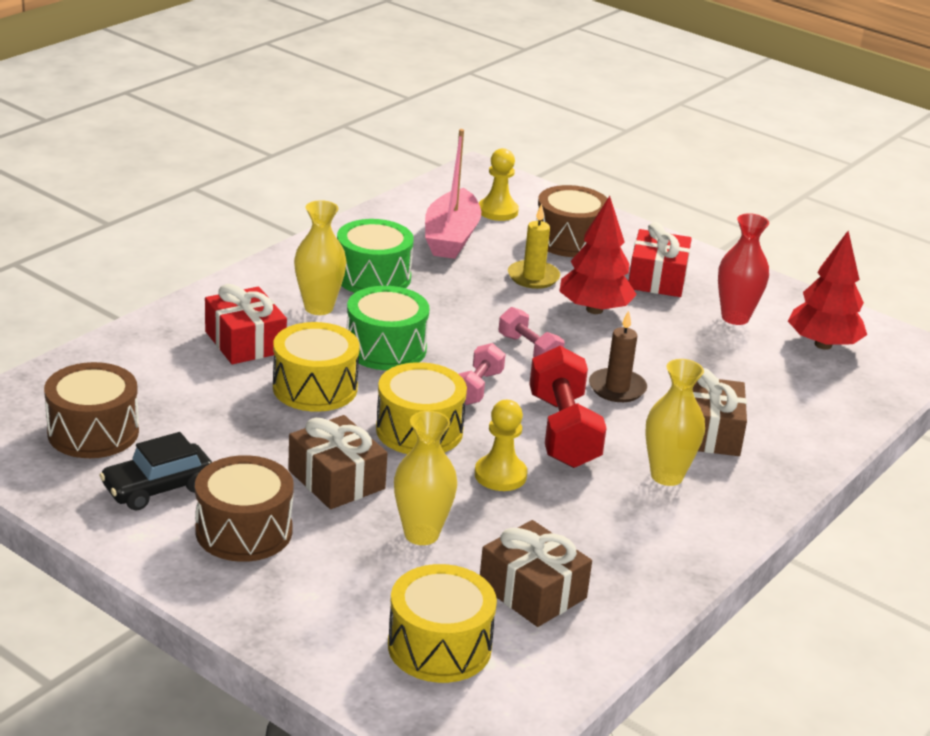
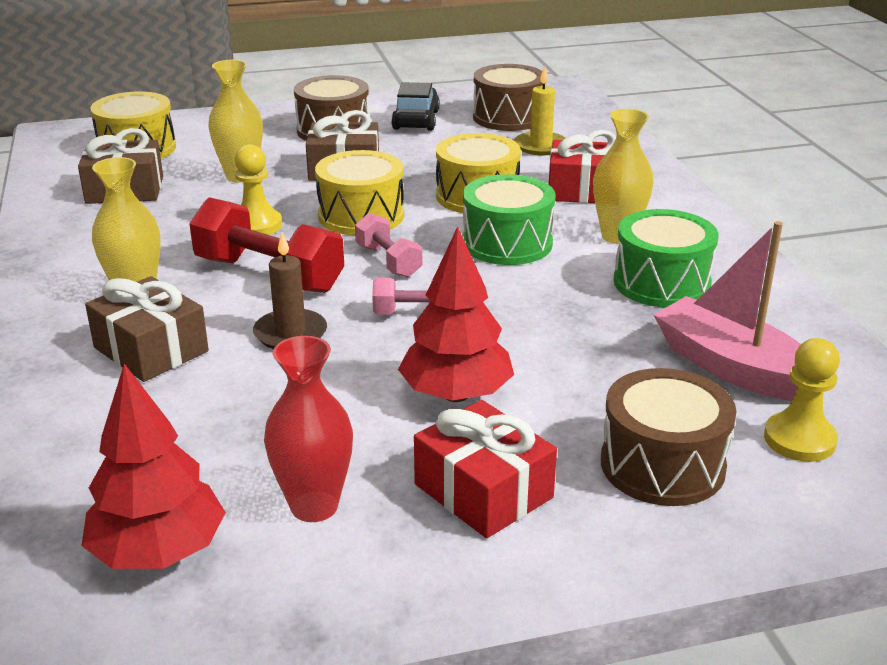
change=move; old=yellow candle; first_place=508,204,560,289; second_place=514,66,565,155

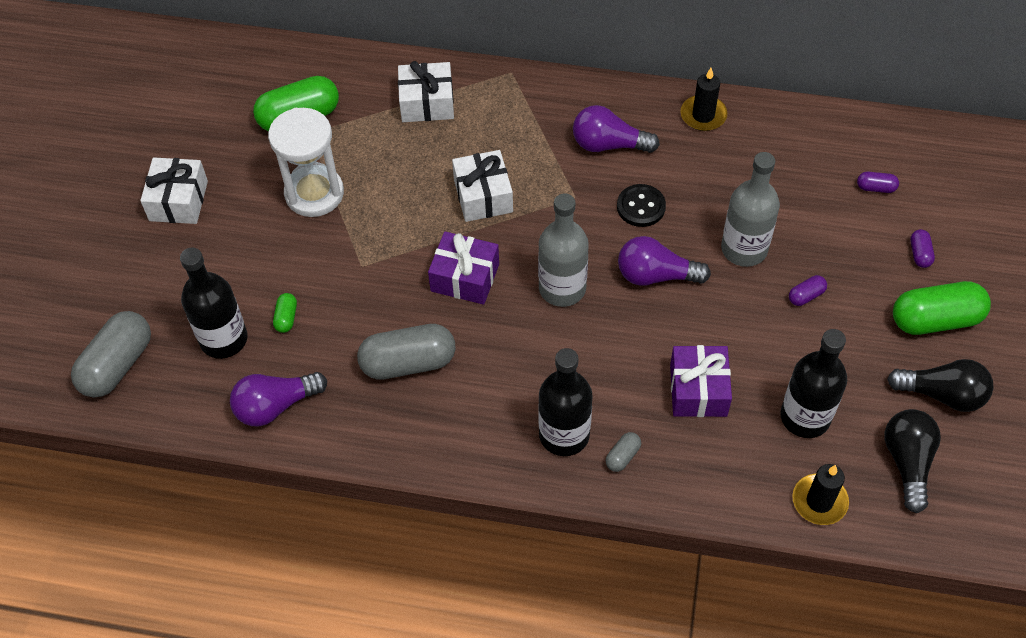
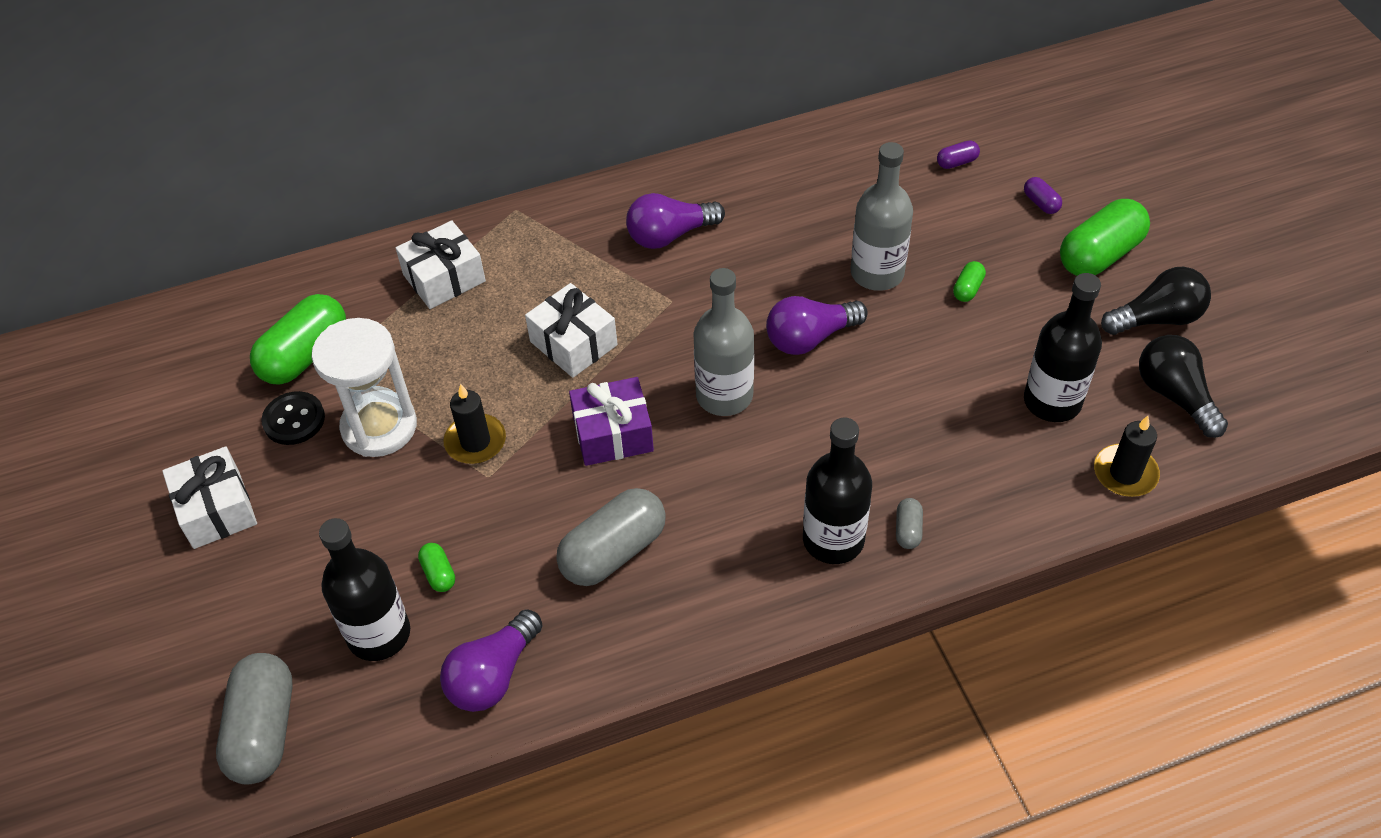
change=move; old=black candle; first_place=680,68,727,131; second_place=443,384,506,464
change=move; old=black button; first_place=617,184,666,227; second_place=261,391,325,445
change=recolor; old=purple capsule; new=green capsule; first_place=789,275,827,306; second_place=953,261,986,302
change=delete; old=purple gift; first_place=670,345,732,417

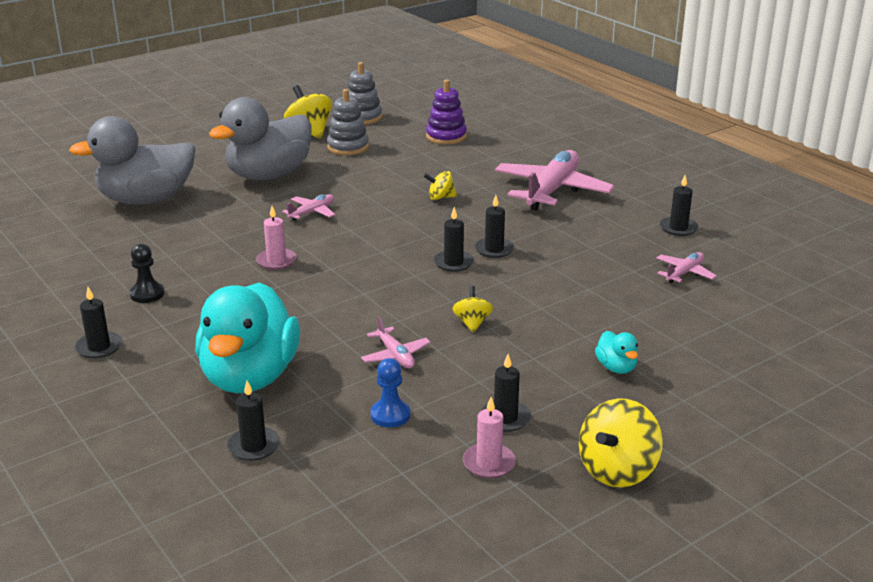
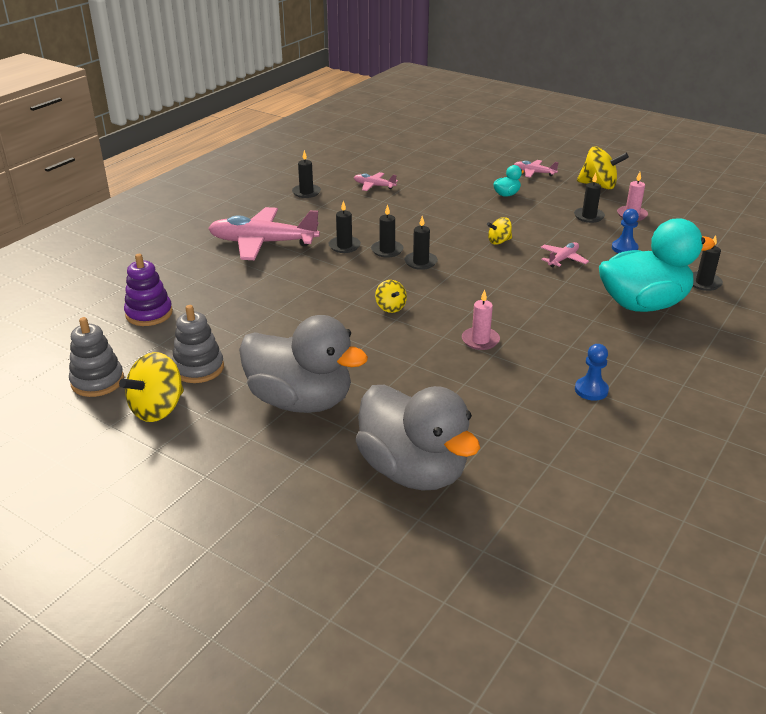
change=move; old=yellow spinning top; first_place=424,171,457,200; second_place=375,280,407,313
change=move; old=pink plane; first_place=282,194,335,221; second_place=514,160,559,178
change=recolor; old=black pawn; new=blue pawn; first_place=130,244,165,303; second_place=575,344,609,401
change=move; old=black candle; first_place=75,287,122,359; second_place=328,201,361,253

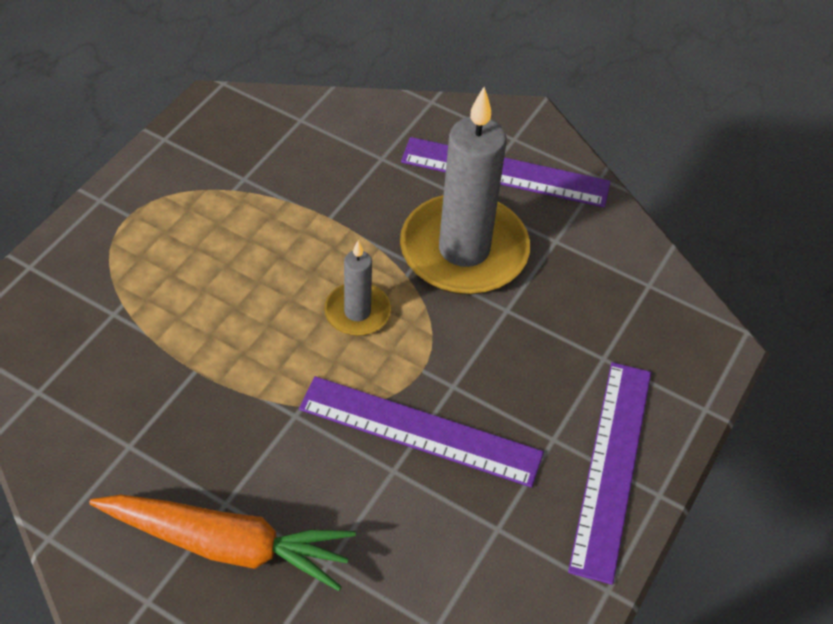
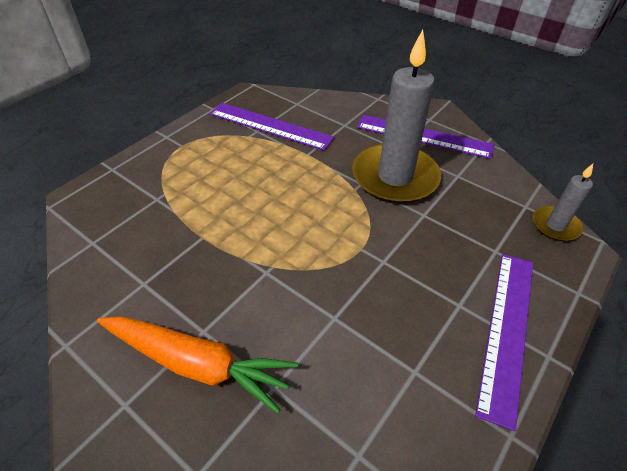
change=move; old=grey candle; first_place=324,240,391,336; second_place=533,164,593,241
change=move; old=purple ruler; first_place=299,376,544,487; second_place=210,103,334,151

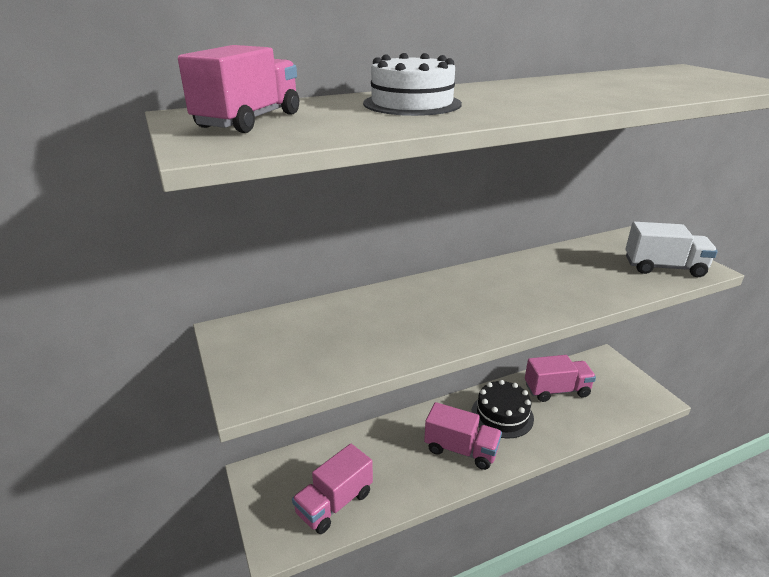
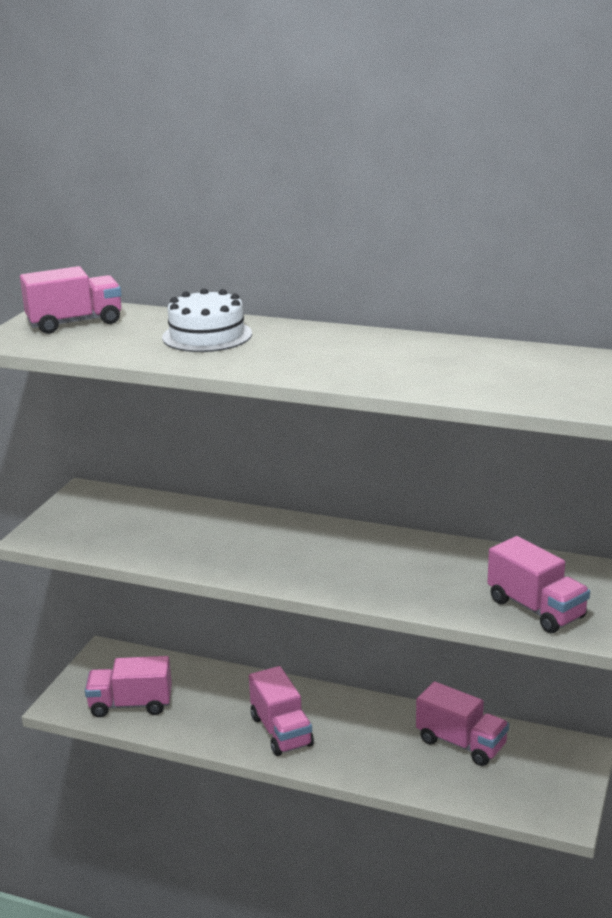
change=recolor; old=white truck; new=pink truck; first_place=626,222,718,277; second_place=487,536,590,633
change=delete; old=black cake; first_place=471,380,534,438

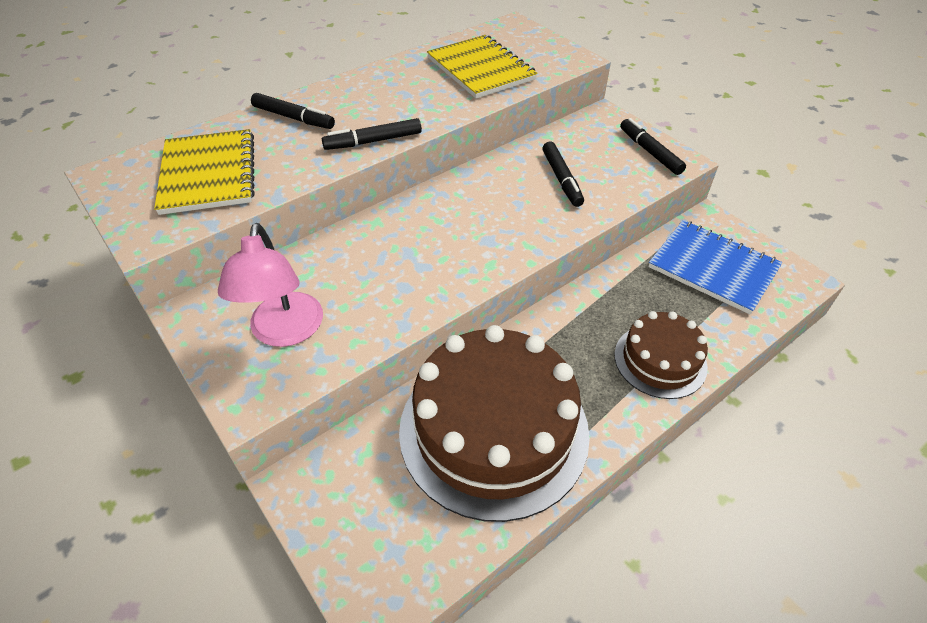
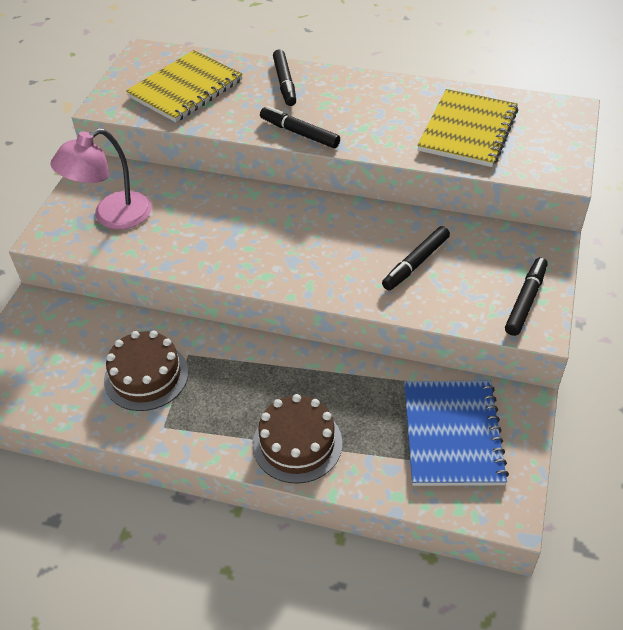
change=resize; old=brown cake; first_place=399,325,590,522; second_place=104,331,189,411; factor=0.52

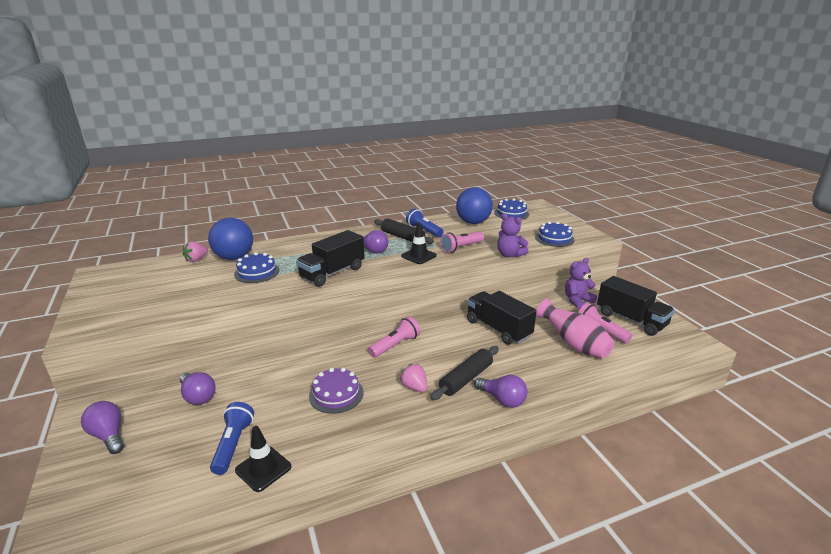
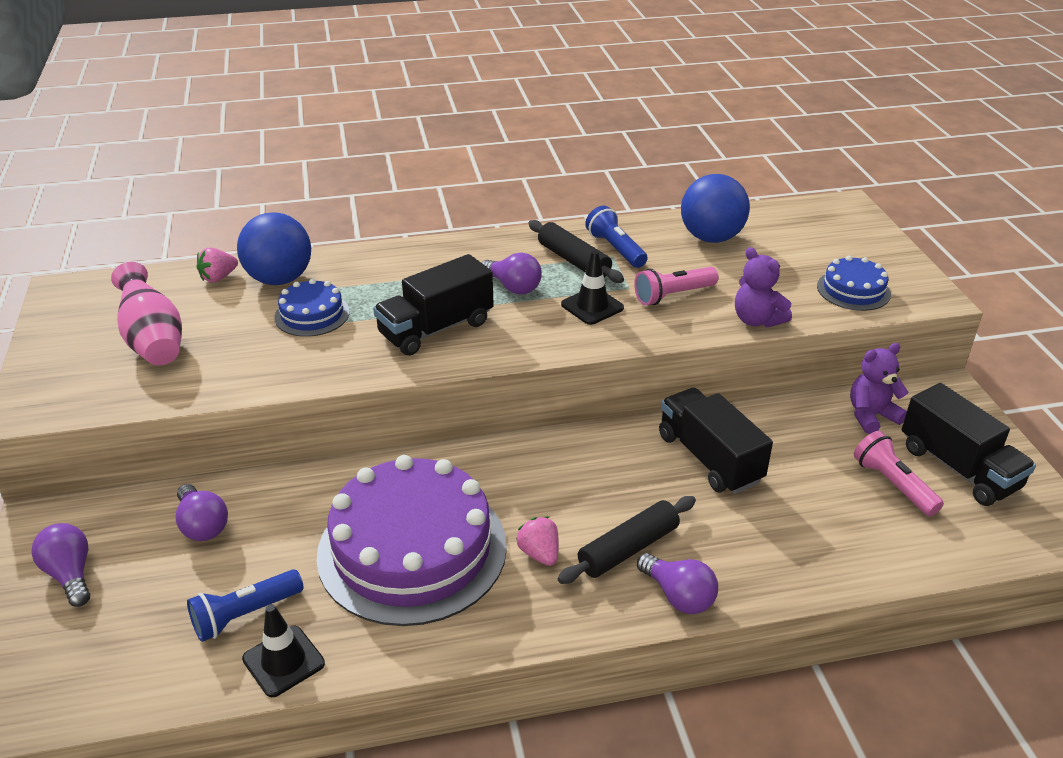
change=delete; old=blue cake; first_place=494,198,529,220
change=move; old=pink vase; first_place=536,299,615,359; second_place=111,262,182,365
change=delete; old=pink flashlight; first_place=368,316,421,358
change=resize; old=purple cake; first_place=309,368,364,414; second_place=317,455,507,626; factor=2.16
change=rotate; old=blue flashlight; first_place=210,402,254,475; second_place=187,569,304,642; degrees=-135

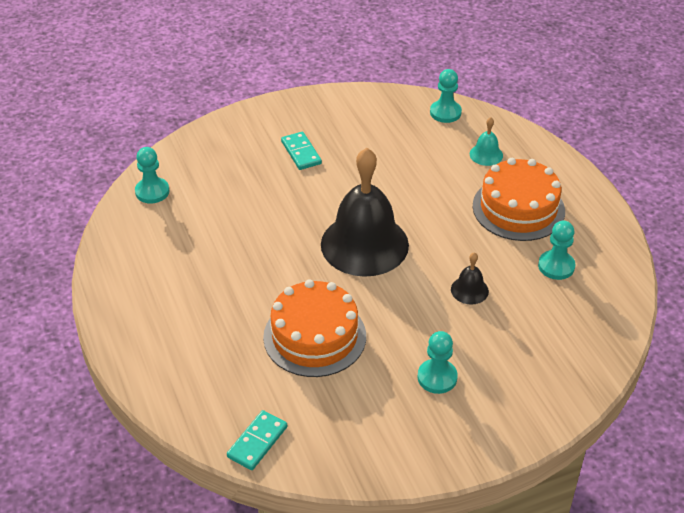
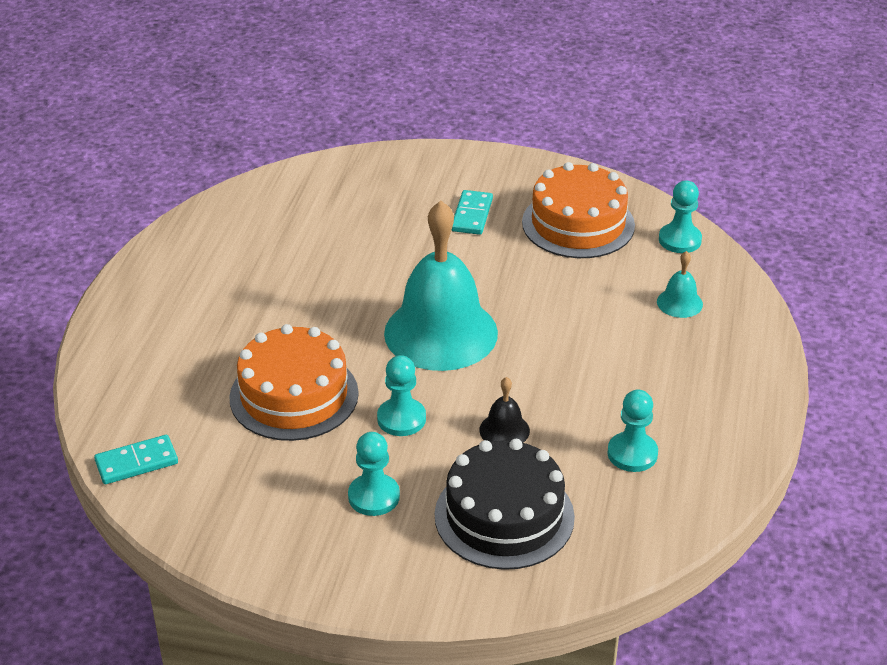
change=move; old=turquoise pawn; first_place=135,147,169,203; second_place=377,355,426,436
change=recolor; old=black bell; new=turquoise bell; first_place=321,148,409,277; second_place=384,201,498,371
change=move; old=orange cake; first_place=473,158,565,241; second_place=522,162,635,258
change=insert; new=black cake; second_place=435,439,575,570

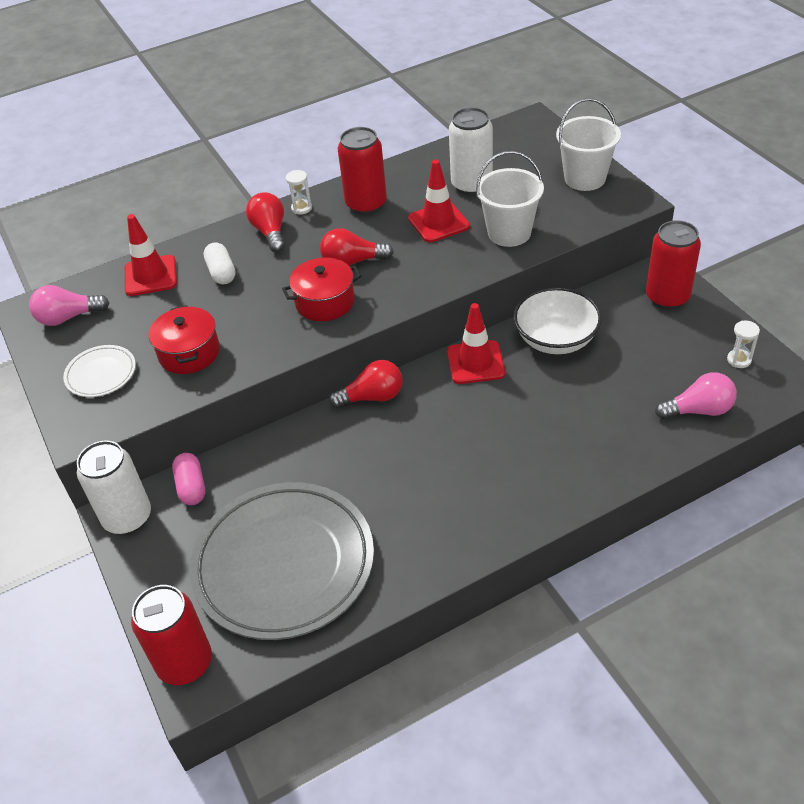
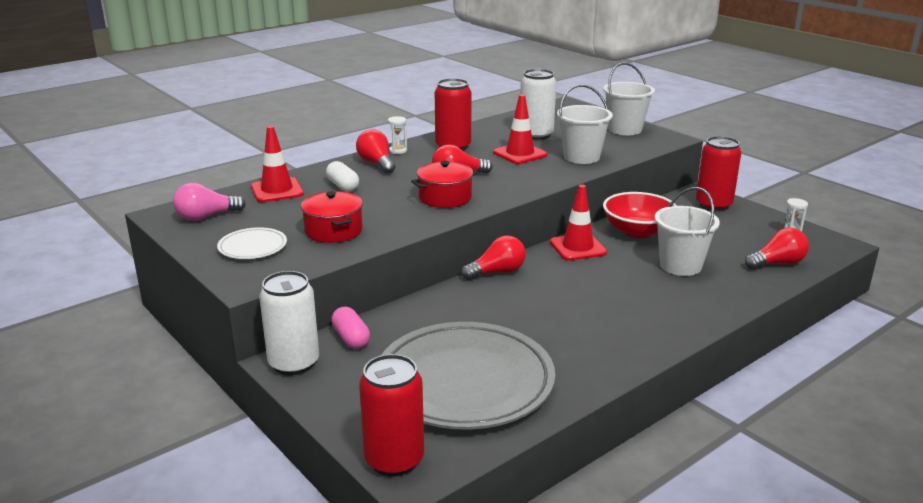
change=recolor; old=white bowl; new=red bowl; first_place=513,287,602,354; second_place=603,192,677,238
change=recolor; old=pink light bulb; new=red light bulb; first_place=655,372,737,419; second_place=745,228,809,269
change=insert; new=white bucket; second_place=654,187,720,276

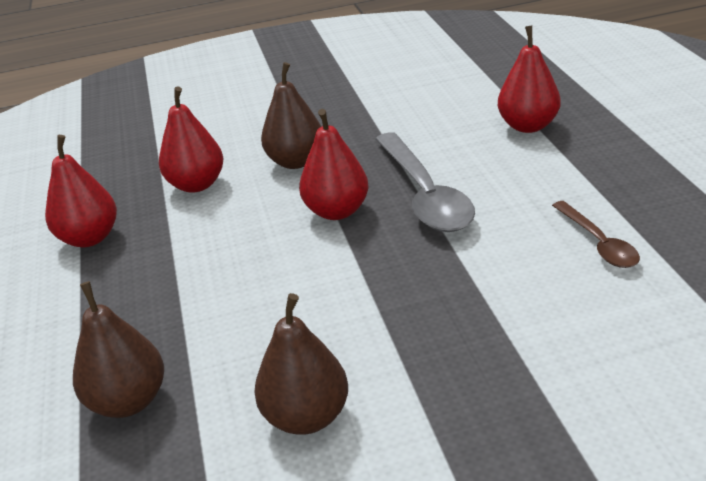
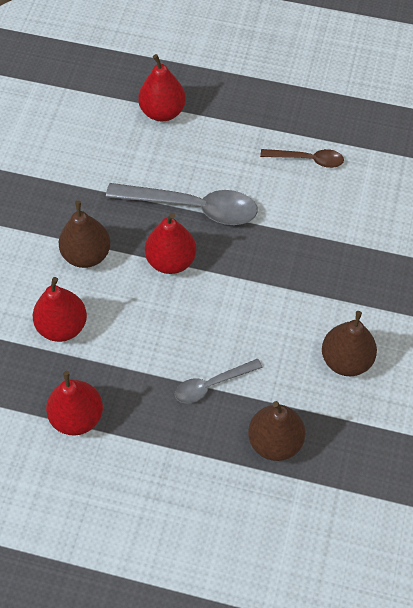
change=insert; new=grey spoon; second_place=175,359,263,404

